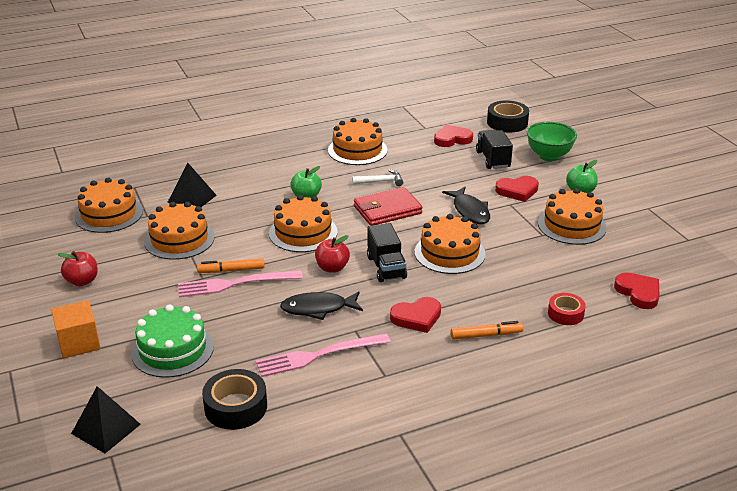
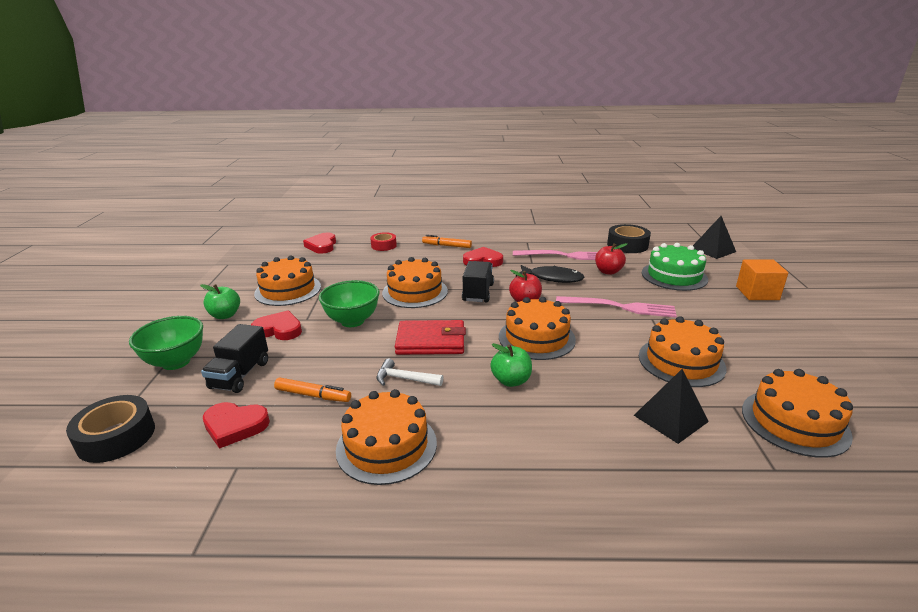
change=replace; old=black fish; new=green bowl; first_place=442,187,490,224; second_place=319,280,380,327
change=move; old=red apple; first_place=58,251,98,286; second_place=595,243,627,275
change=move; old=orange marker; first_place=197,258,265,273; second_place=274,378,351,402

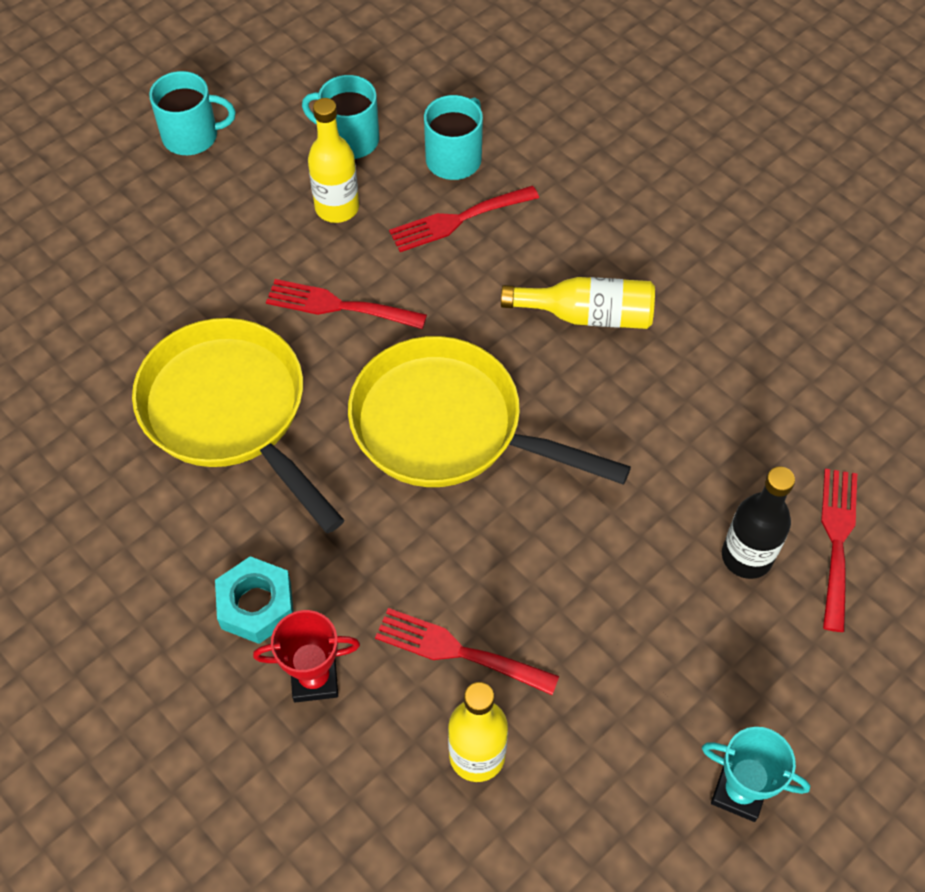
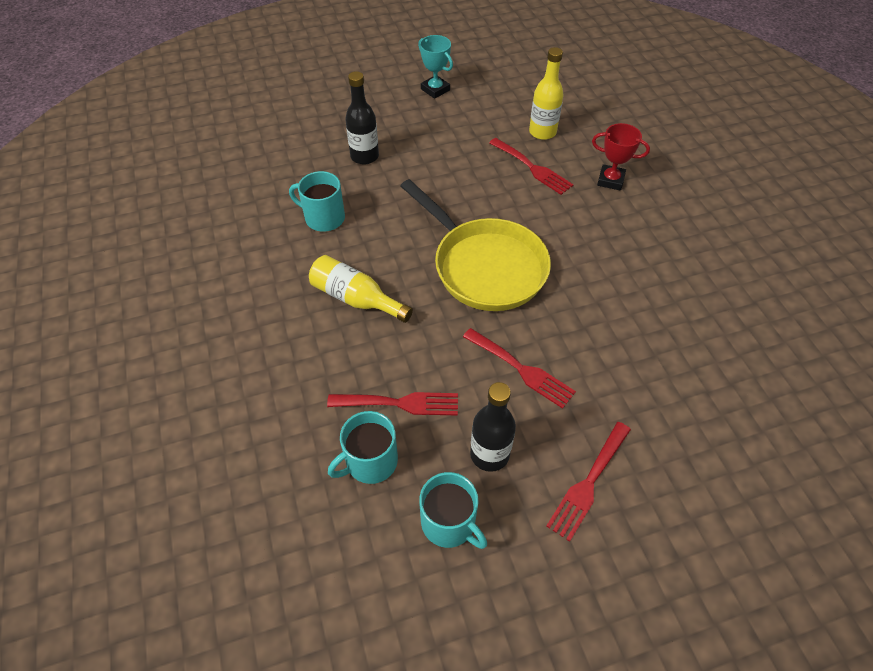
change=move; old=turquoise mug; first_place=149,71,236,155; second_place=289,171,345,232
change=recolor; old=yellow bottle; new=black bottle; first_place=308,98,359,223; second_place=470,382,516,472
change=delete; old=yellow pan; first_place=132,318,344,533
change=move; old=red fork; first_place=821,469,857,632; second_place=546,422,631,542
change=delete; old=turquoise nut; first_place=215,556,293,644

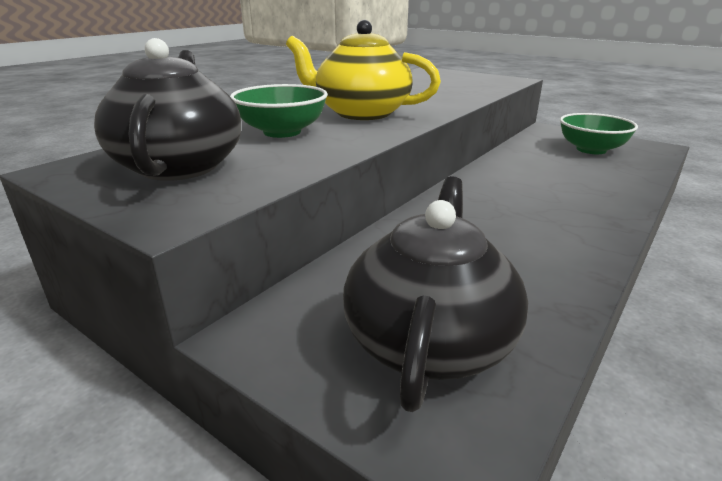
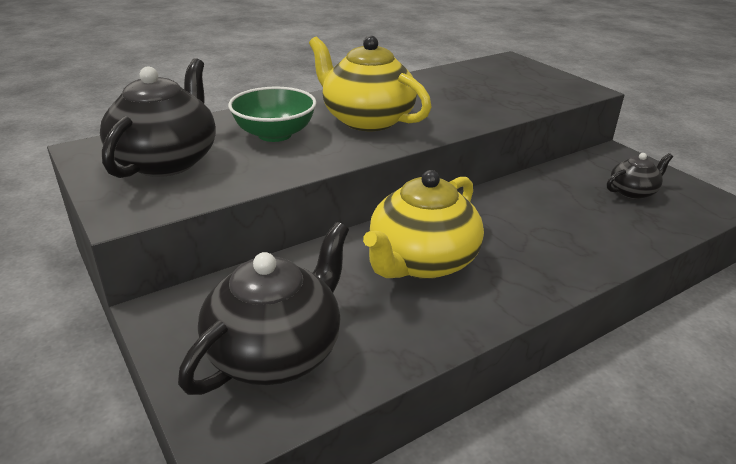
change=replace; old=green bowl; new=black teapot; first_place=560,113,638,154; second_place=607,153,673,199
change=insert; new=yellow teapot; second_place=363,170,484,279

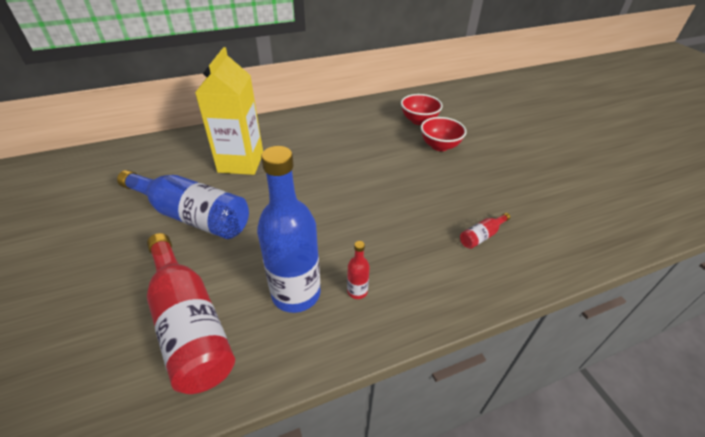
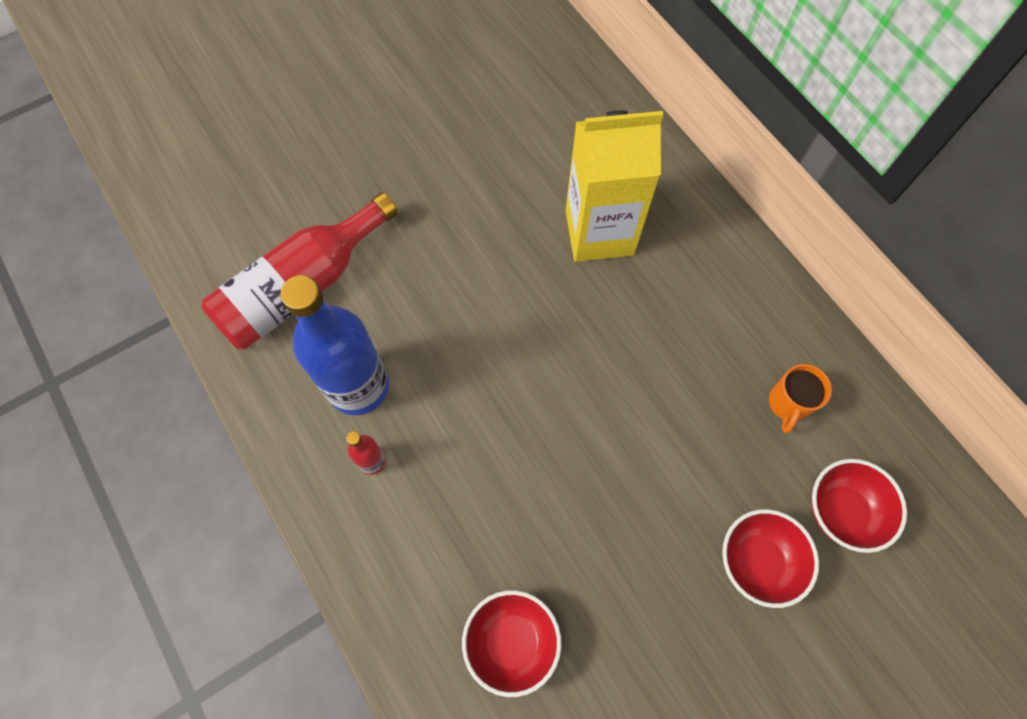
change=delete; old=blue bottle; first_place=117,170,249,239
change=replace; old=red bottle; new=red bowl; first_place=460,213,510,249; second_place=462,590,562,697
change=insert; new=orange mug; second_place=769,364,832,433

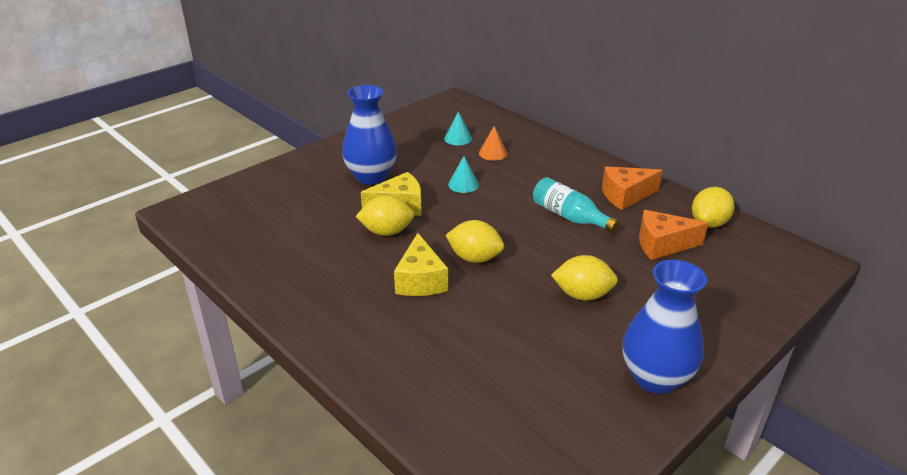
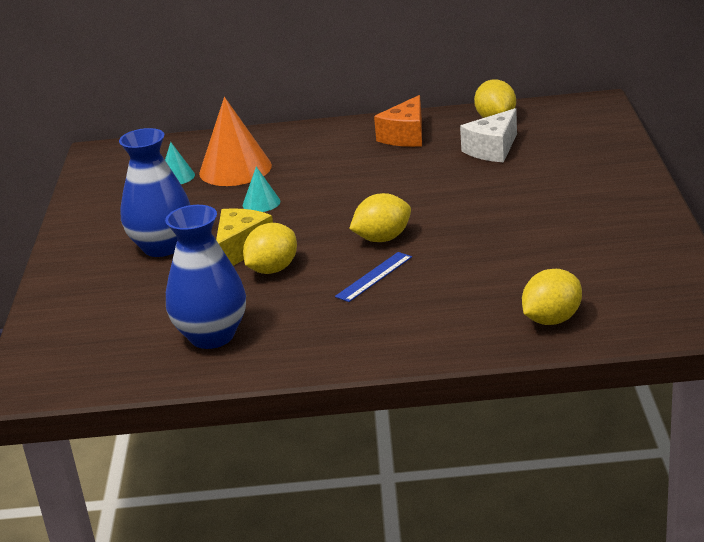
change=resize; old=orange cone; first_place=479,126,507,161; second_place=199,97,272,186; factor=2.02
change=delete; old=turquoise bottle; first_place=533,177,620,233
change=recolor; old=orange cheese; new=white cheese; first_place=639,210,708,260; second_place=460,108,517,162
change=replace; old=yellow cheese; new=blue ruler; first_place=394,233,448,296; second_place=335,252,412,302
change=move; old=yellow lemon; first_place=551,255,618,301; second_place=522,269,582,325
change=move; old=blue vase; first_place=623,260,707,394; second_place=165,205,246,349

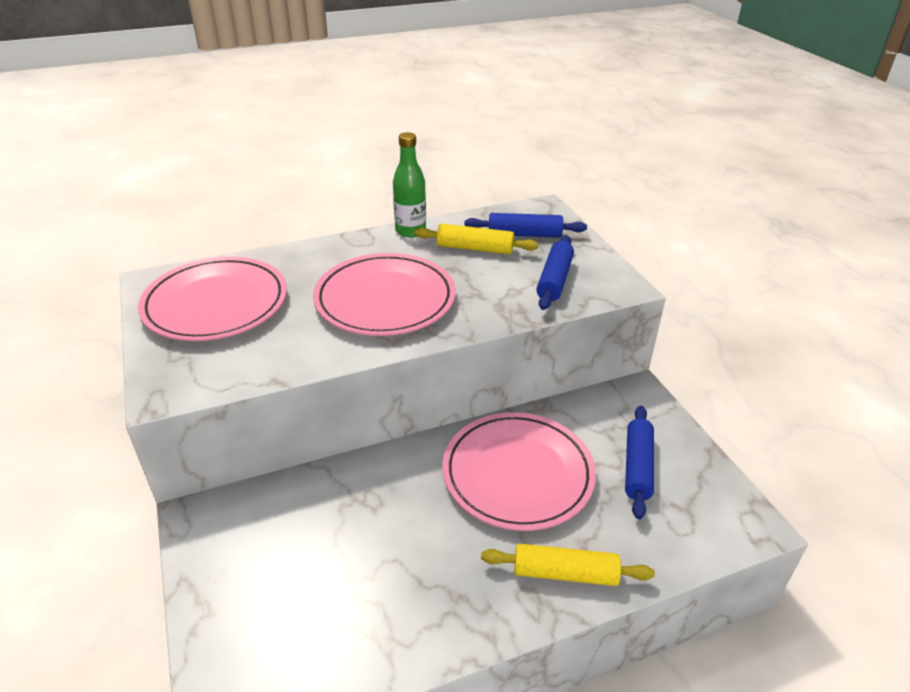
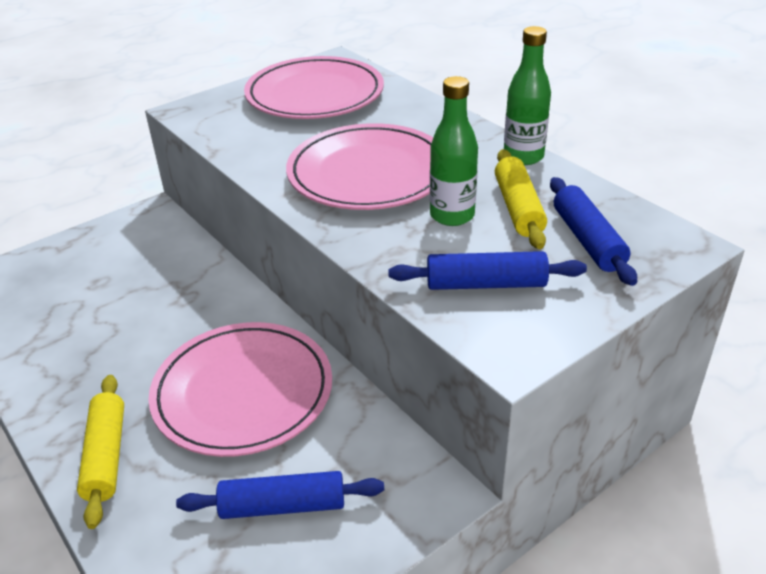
change=insert; new=green bottle; second_place=430,76,478,226

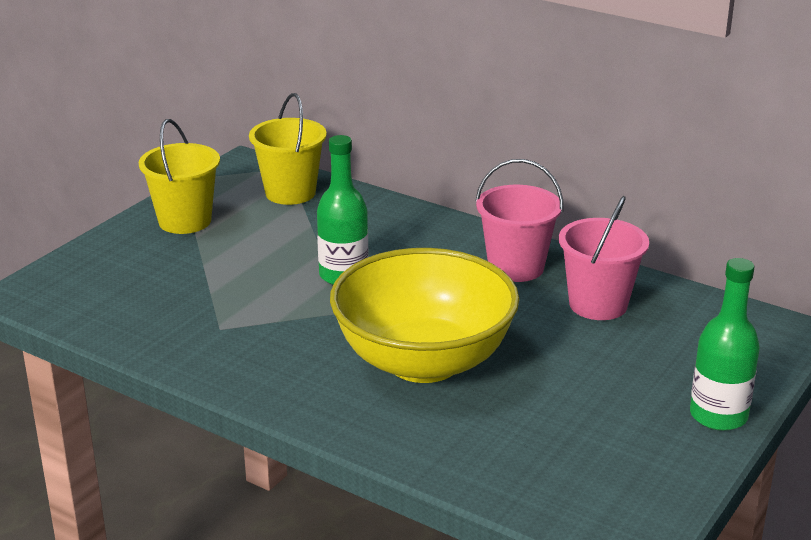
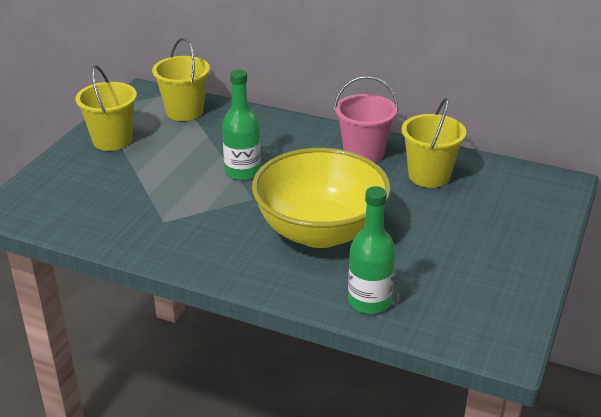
change=recolor; old=pink bucket; new=yellow bucket; first_place=559,196,649,320; second_place=402,98,466,188
change=move; old=green bottle; first_place=690,258,760,431; second_place=348,186,396,314

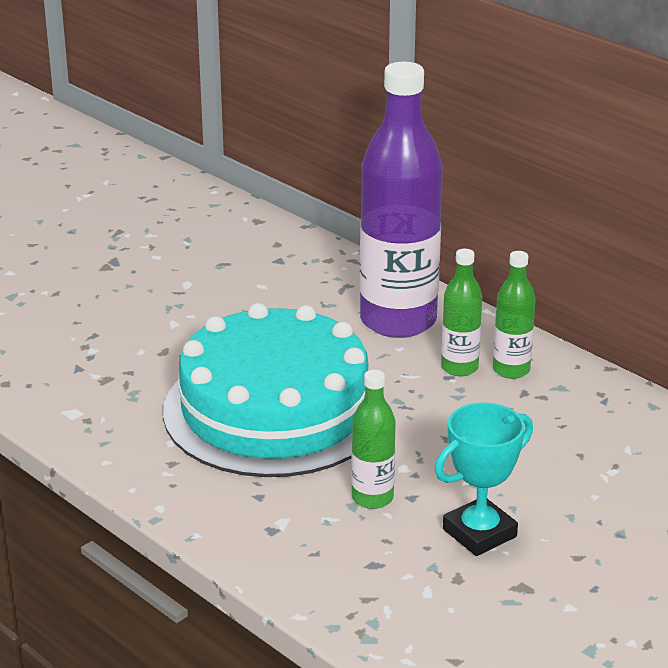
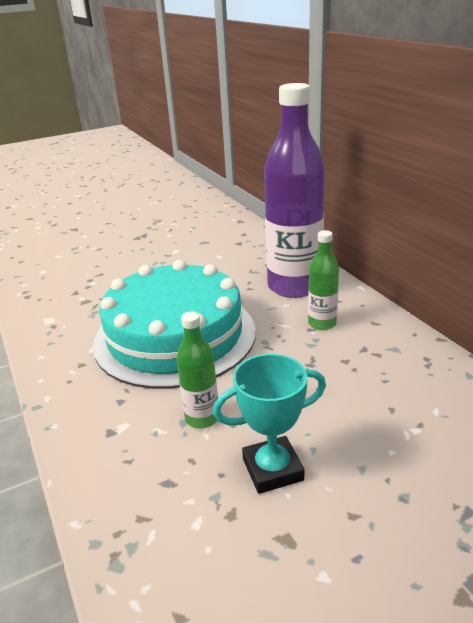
change=delete; old=green bottle; first_place=493,251,536,379

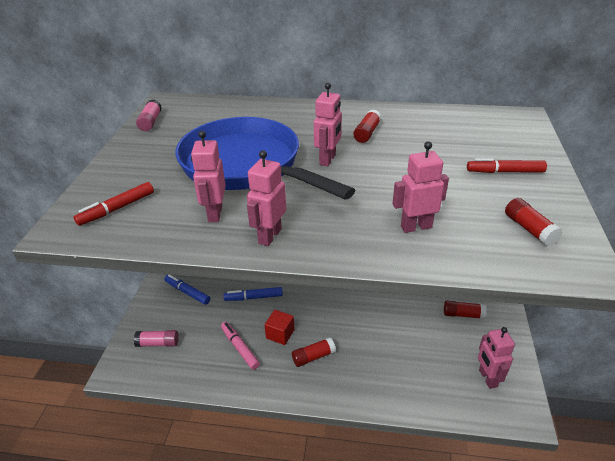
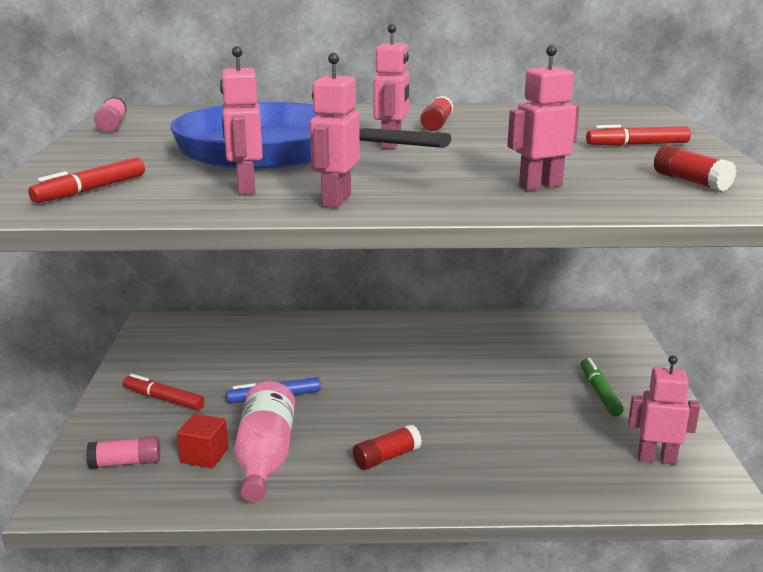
change=recolor; old=blue marker; new=red marker; first_place=164,274,210,305; second_place=123,374,205,410
change=replace; old=red glue stick; new=green marker; first_place=444,301,487,319; second_place=581,358,624,416
change=move; old=red cube; first_place=264,310,294,345; second_place=177,414,228,468
change=replace; old=pink marker; new=pink bottle; first_place=221,322,260,370; second_place=234,381,295,502
change=rotate; old=pink robot; first_place=478,327,515,389; second_place=628,355,700,465; degrees=120

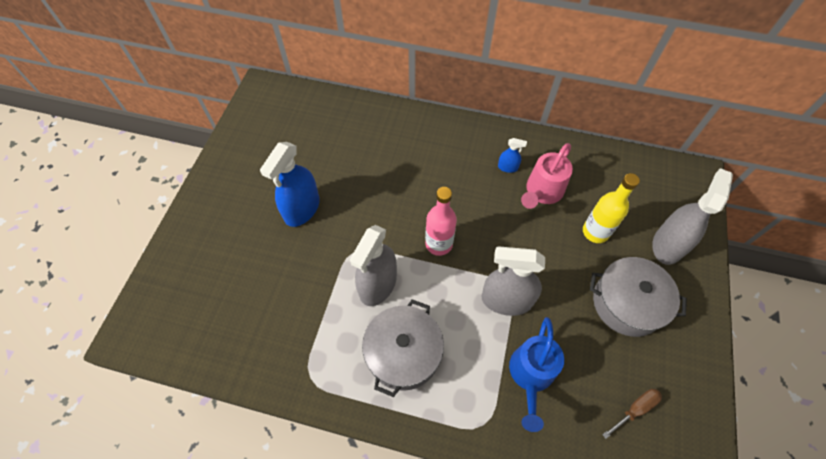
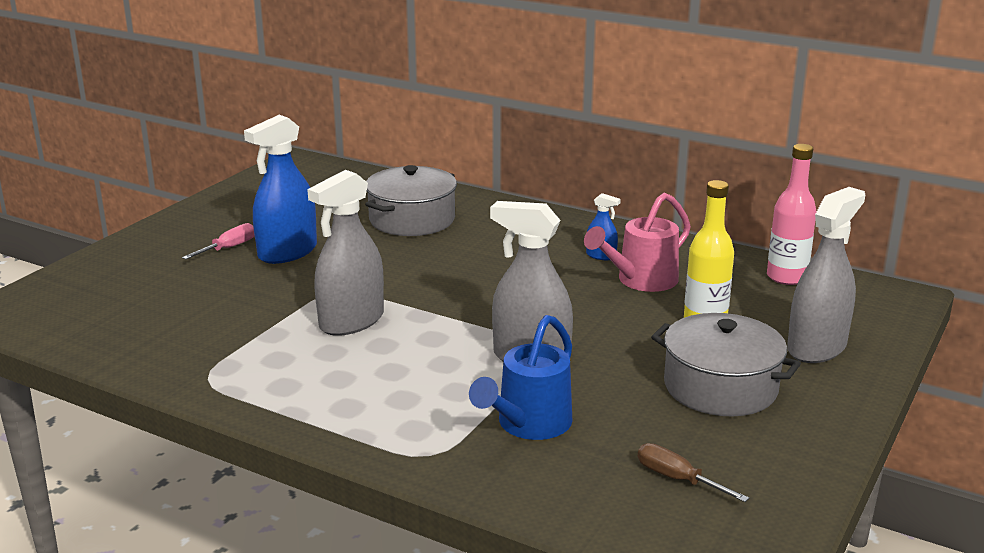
change=move; old=pink bottle; first_place=425,187,457,256; second_place=767,144,816,285
change=move; old=grey pot; first_place=362,299,444,397; second_place=365,165,457,236
change=rotate; old=brown screwdriver; first_place=602,389,662,439; second_place=638,443,749,502; degrees=-120
change=insert; new=pink screwdriver; second_place=182,223,255,259

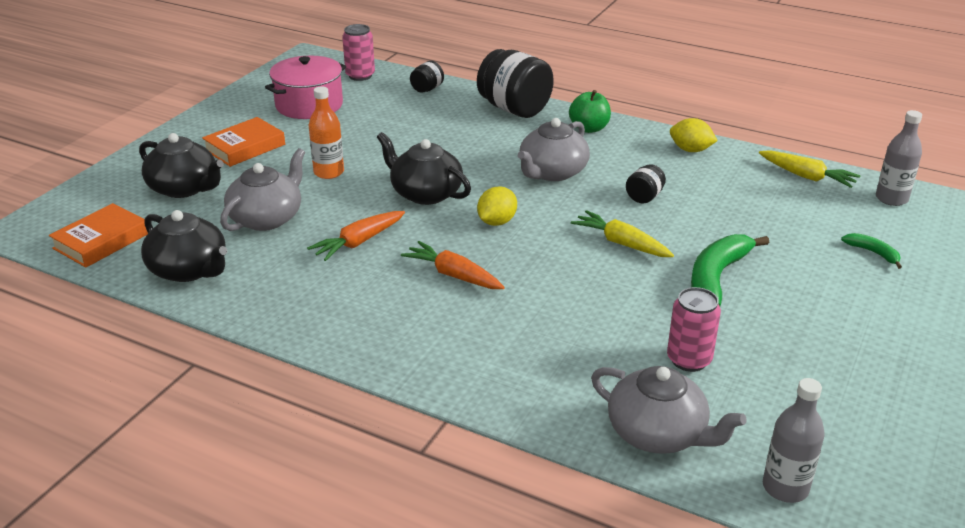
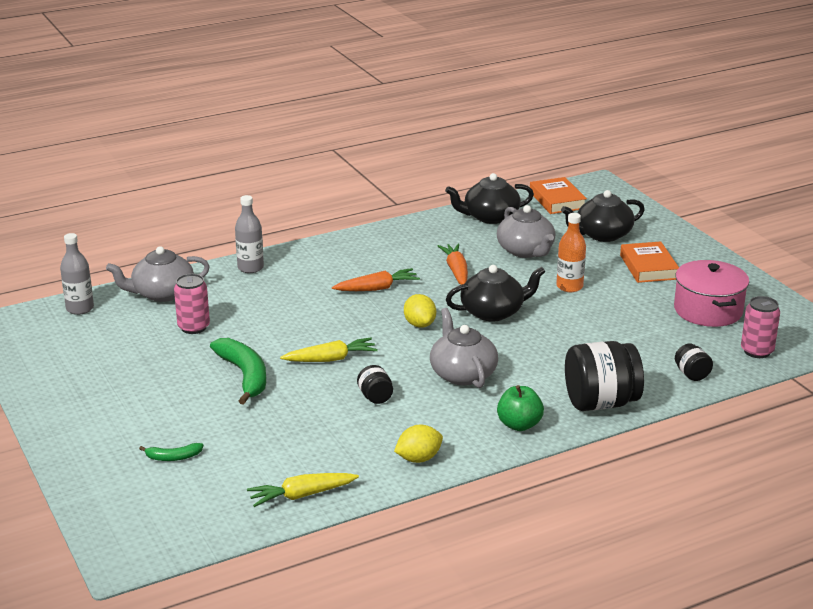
change=move; old=grey bottle; first_place=876,110,922,206; second_place=235,195,264,273

